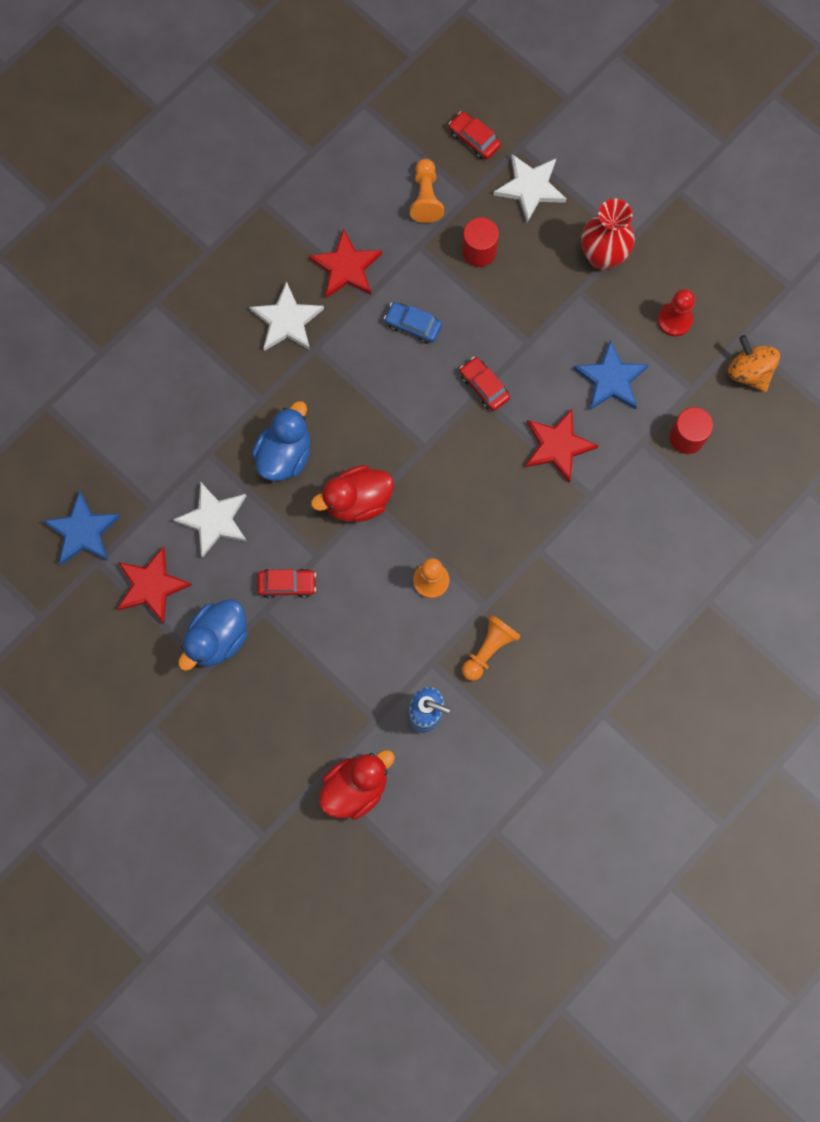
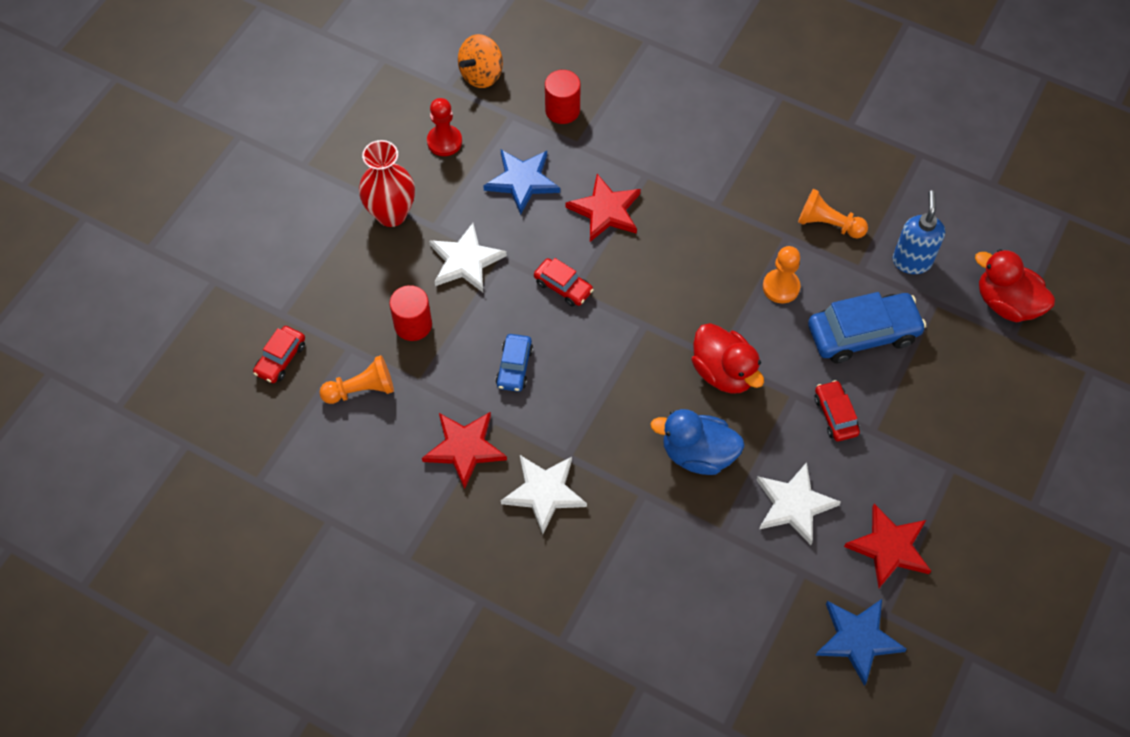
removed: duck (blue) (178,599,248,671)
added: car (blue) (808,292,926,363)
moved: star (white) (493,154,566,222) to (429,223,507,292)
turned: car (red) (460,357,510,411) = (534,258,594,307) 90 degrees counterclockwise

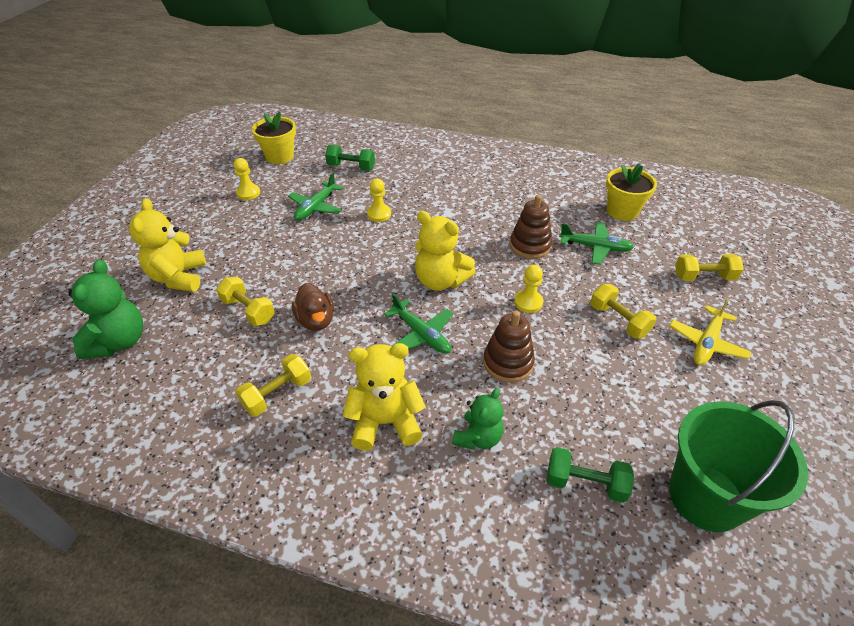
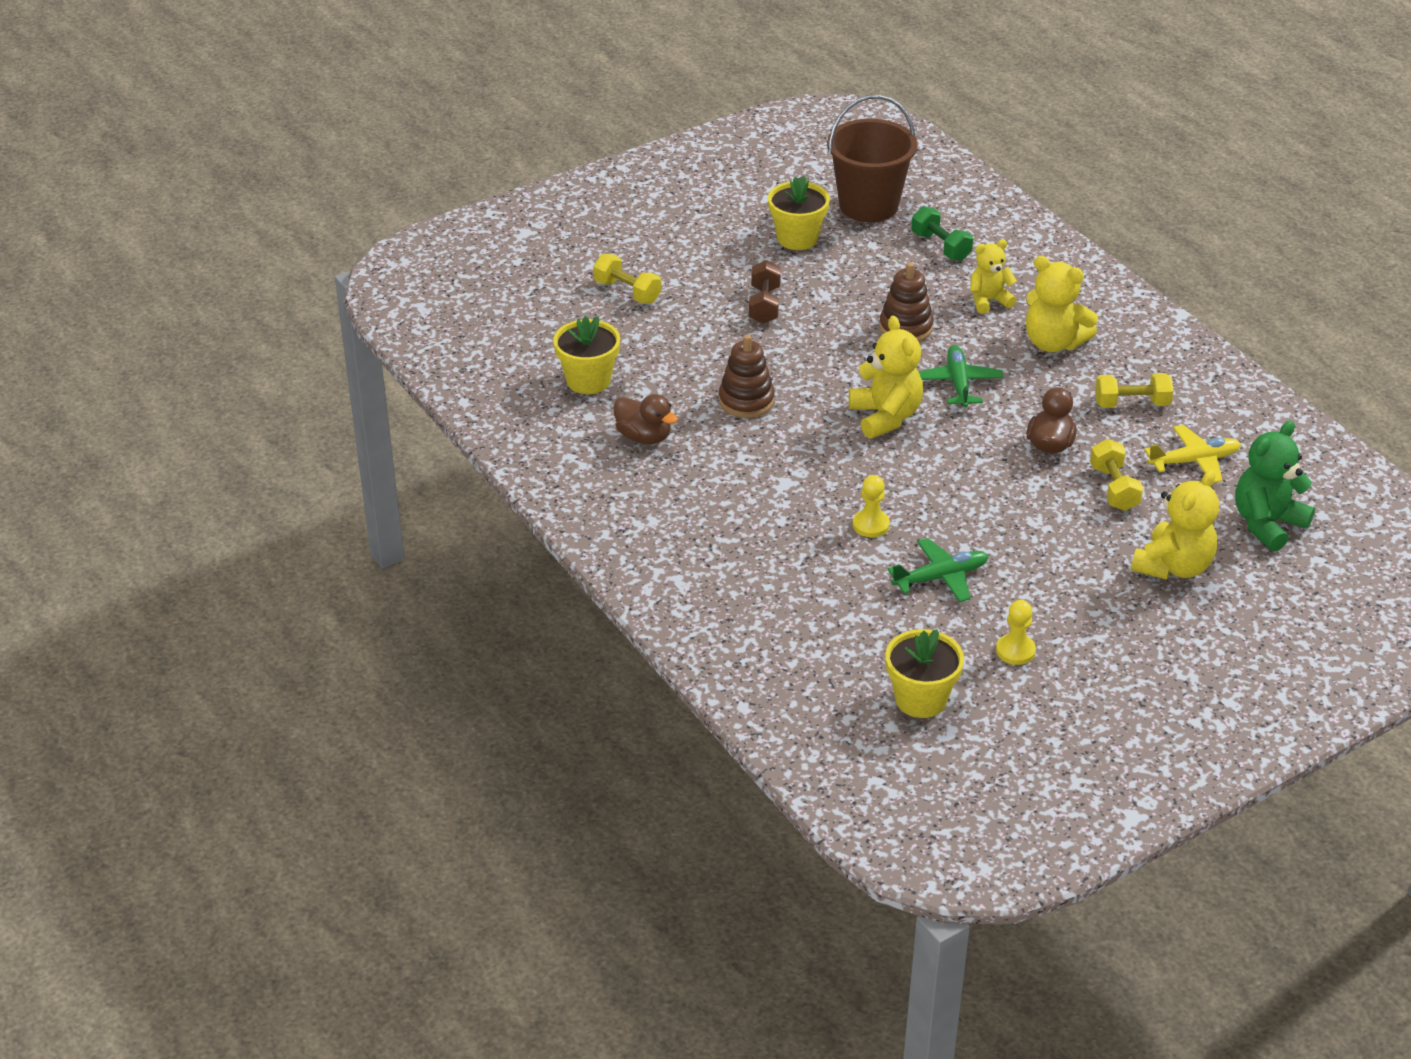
removed: dumbbell (green) (325,145,375,171); pawn (yellow) (514,265,543,313); plane (green) (559,222,634,265)
added: duck (brown) (614,394,678,444); flower pot (yellow) (768,176,830,250)
moved: plane (yellow) (669,298,751,365) to (1144,425,1241,483)
recoloured: dumbbell (yellow) (590,284,657,338) to dumbbell (brown) (749,260,781,324); bucket (green) (669,400,808,532) to bucket (brown) (827,95,917,222); teddy bear (green) (452,388,503,450) to teddy bear (yellow) (970,239,1017,314)

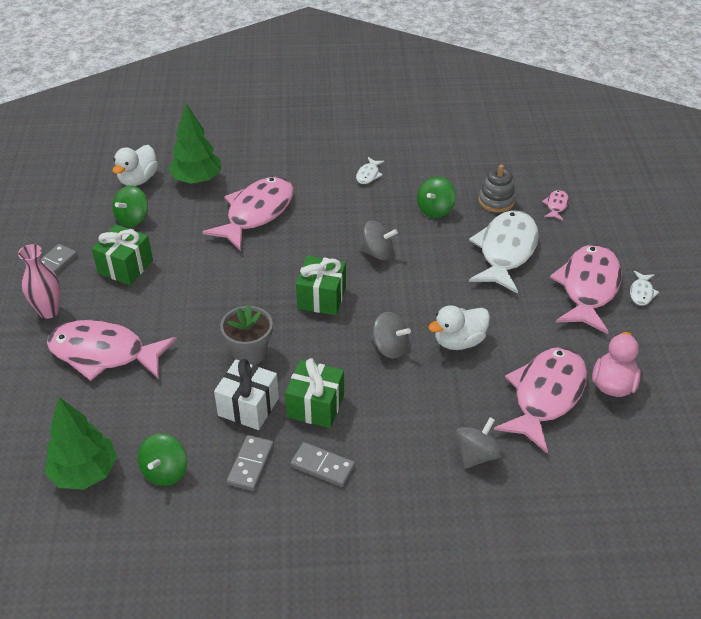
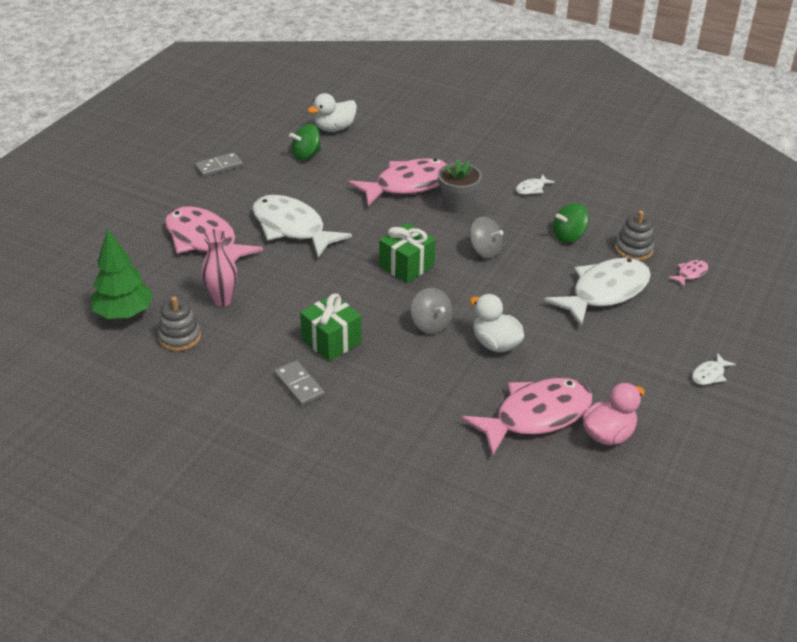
removed: gift (green) (92,224,153,285); tree (green) (168,104,221,184); gift (white) (214,359,279,430); domino (grey) (227,435,274,491); spinning top (grey) (456,417,503,469); fish (pink) (550,244,622,334)
added: fish (white) (252,195,352,257)
moved: vase (pink) (18,244,60,319) to (201,229,237,307); flower pot (grey) (220,304,273,365) to (438,159,482,213)
replaced: spinning top (green) (138,433,187,486) to stacking toy (grey) (158,296,201,351)
turned: duck (white) (428,305,490,350) = (470,294,525,352) 45 degrees clockwise

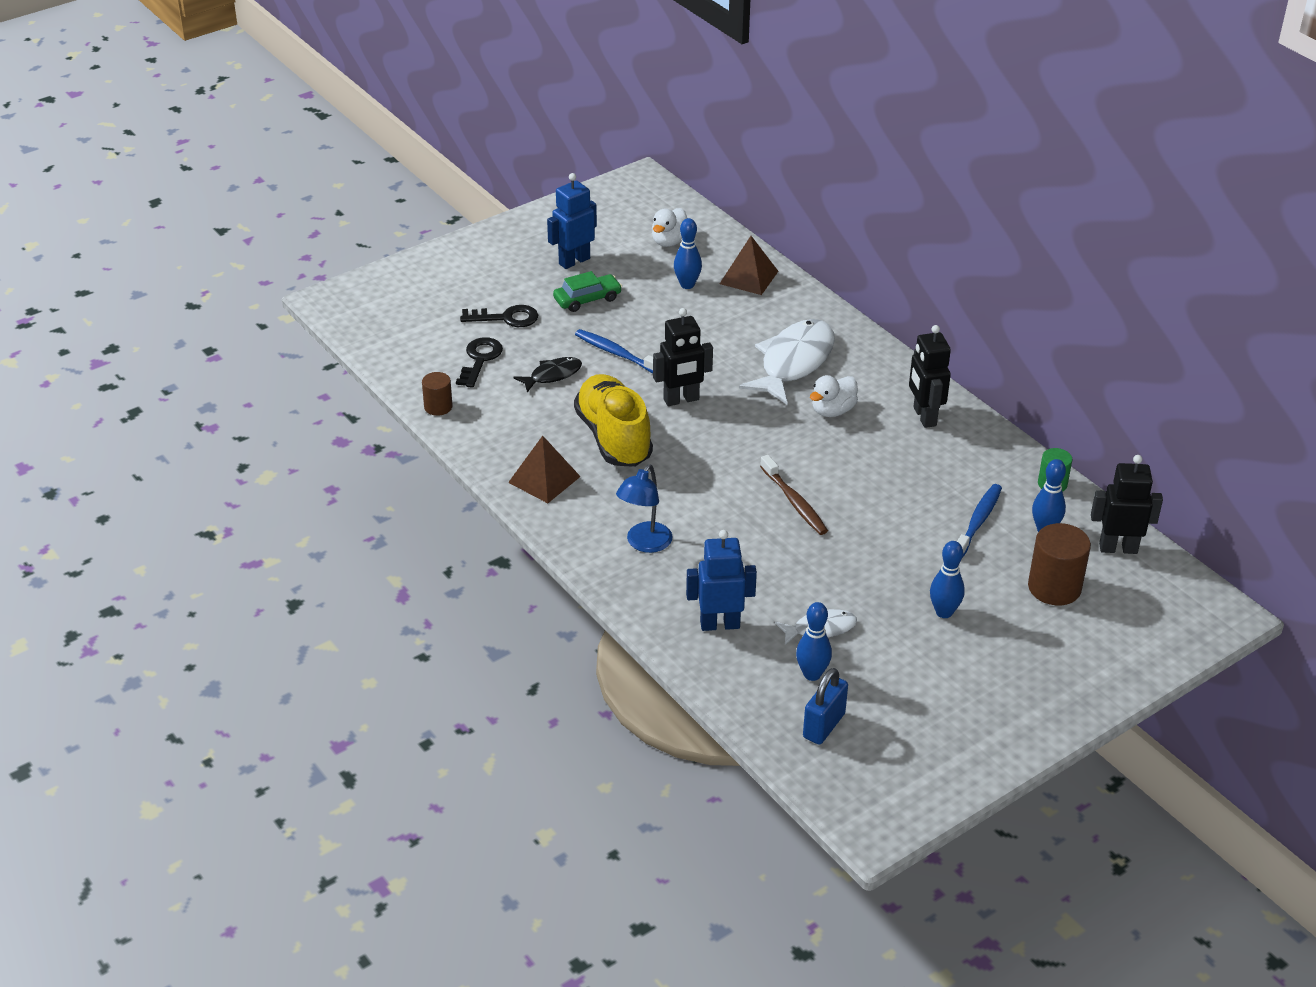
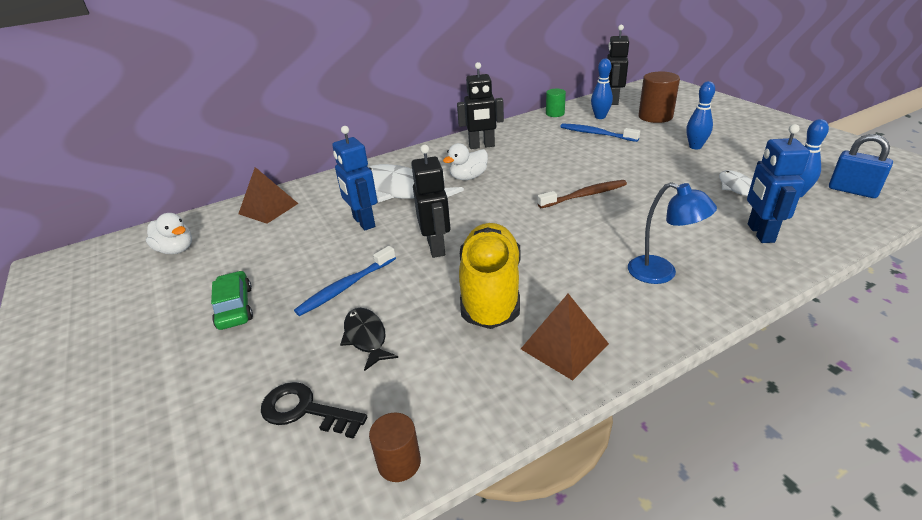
removed: key (black) (460,305,538,327); bowling pin (blue) (674,218,702,289)
moved: robot (blue) (547,173,597,269) to (332,126,378,230)
turned: duck (white) (810,375,858,417) = (443,143,488,180) 90 degrees clockwise; shoe (yellow) (574,374,653,467) = (459,223,521,329) 105 degrees clockwise

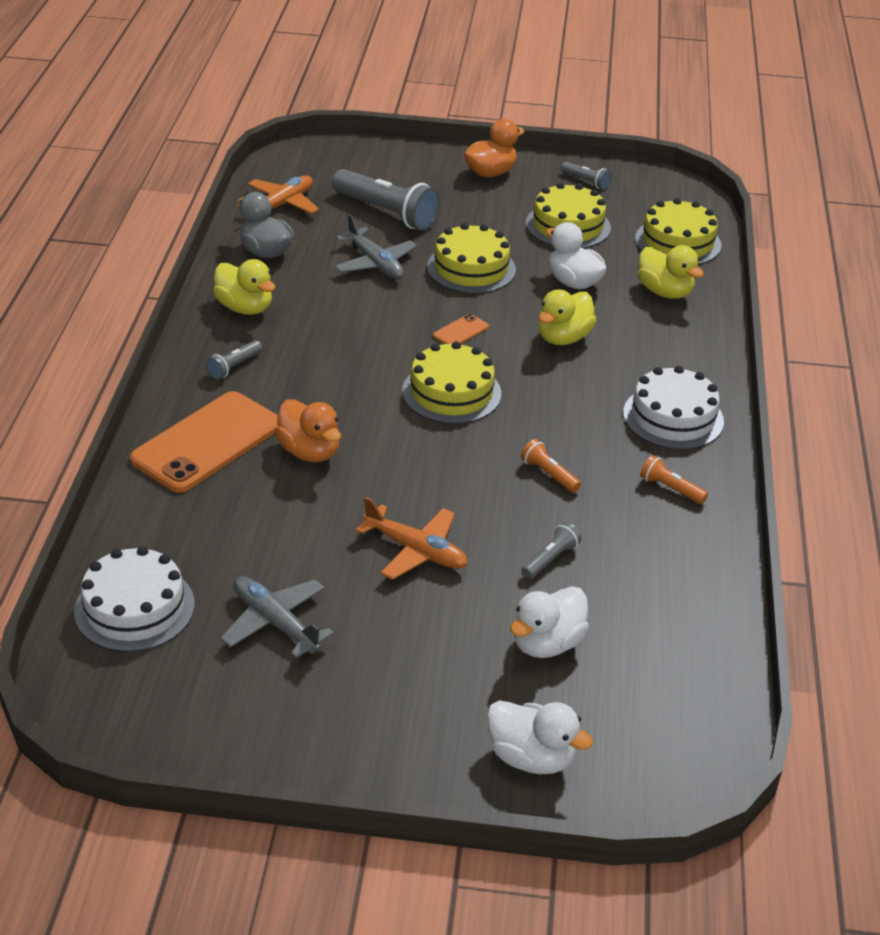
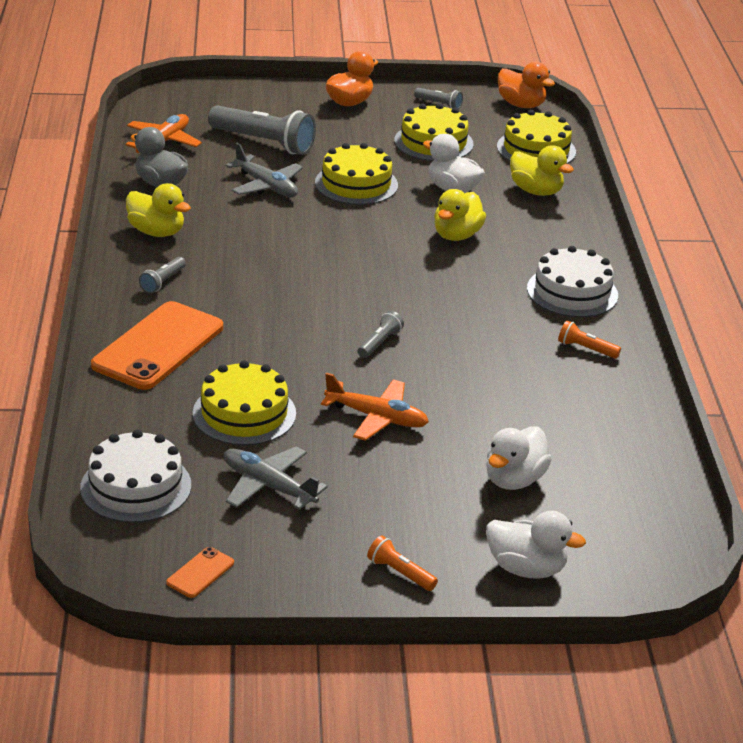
moved: phone (orange) (433,314,489,344) to (166,547,234,598); cake (yellow) (402,341,501,424) to (193,360,296,446); flashlight (grey) (521,522,582,579) to (358,311,404,358); flashlight (orange) (521,439,581,493) to (367,535,438,591); duck (orange) (275,399,341,462) to (498,62,555,108)

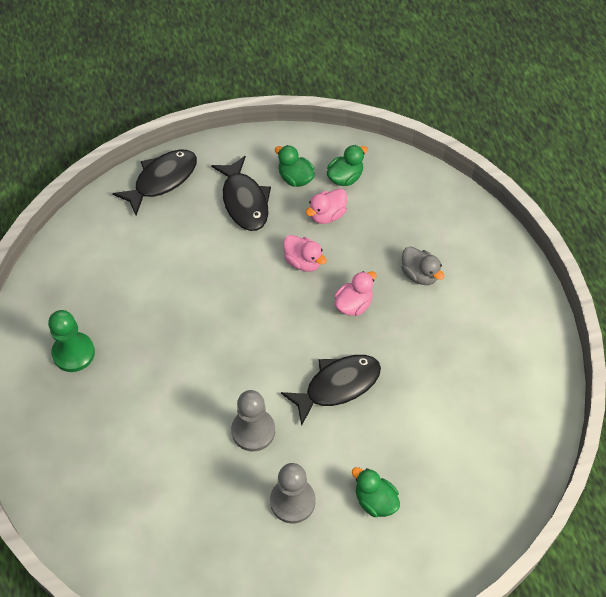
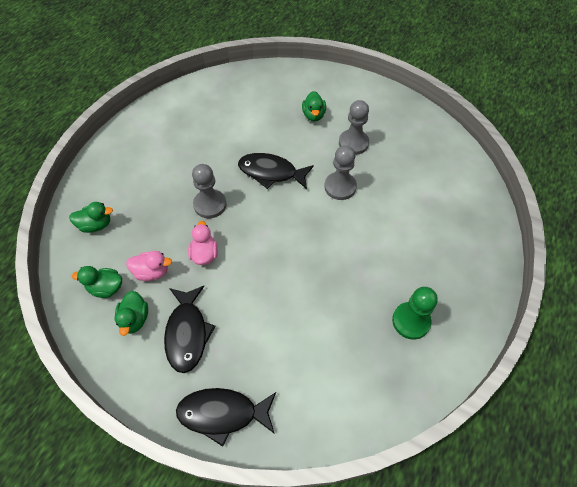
removed: duck (grey) (401,246,444,285)
added: duck (green) (69,202,113,233)
replaced: duck (pink) (334,271,377,316) to pawn (grey) (192,164,226,218)
turned: fish (black) (211,156,271,231) = (164,286,216,373) 150 degrees clockwise

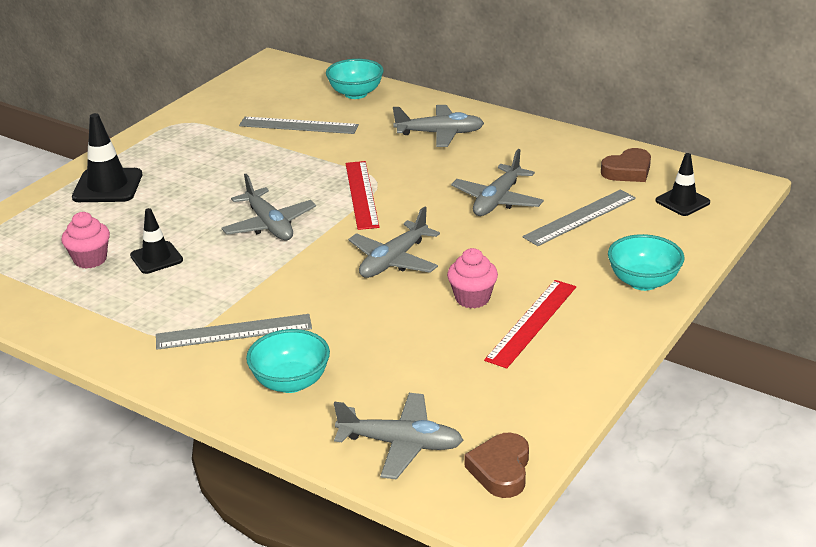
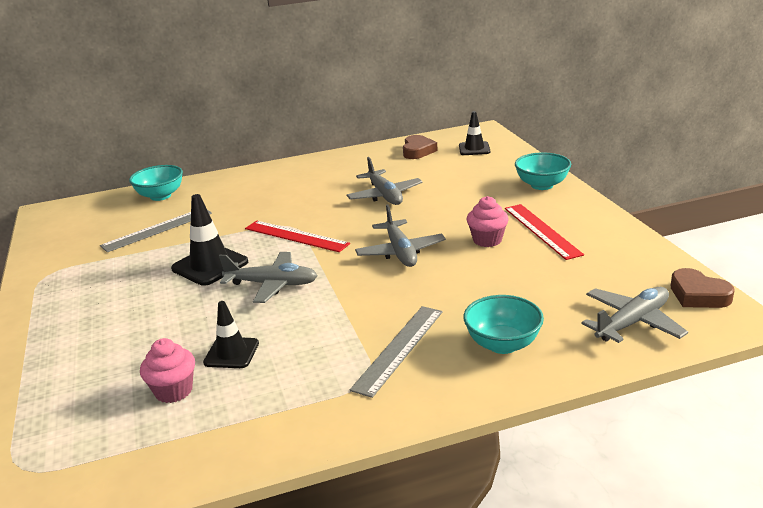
removed: plane (grey) (393,105,484,147); ruler (grey) (522,190,636,246)
moved: traffic cone (black) (72,113,142,202) to (171,194,248,286)

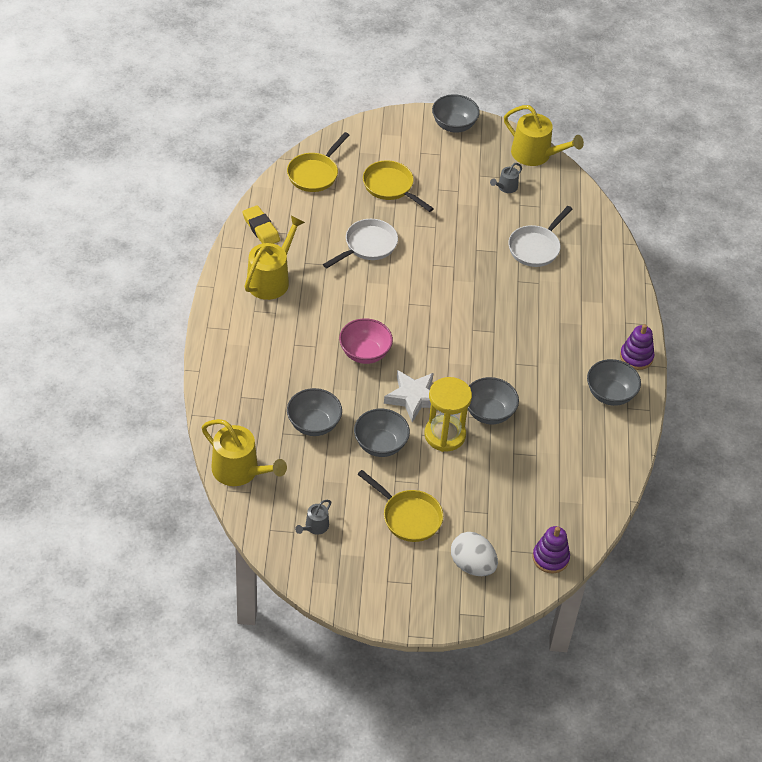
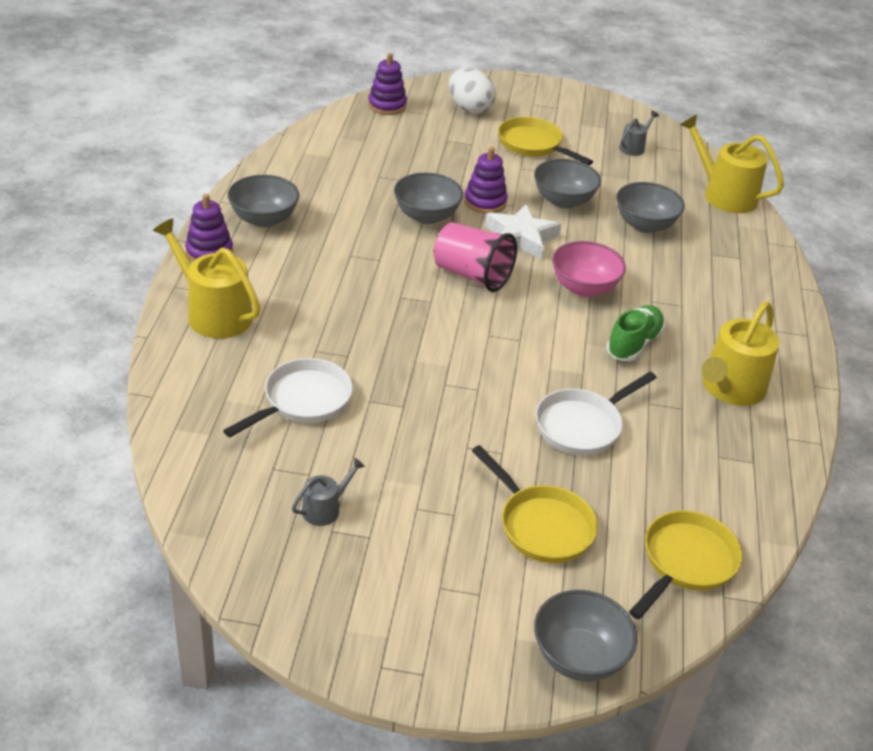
removed: eraser (yellow) (242,205,280,244)
added: cup (pink) (434,222,517,292); shoe (green) (606,305,665,361)
moved: watering can (yellow) (504,105,584,166) to (153,218,260,338); bowl (grey) (432,94,480,133) to (534,590,637,682)
replaced: hourglass (yellow) (424,377,472,452) to stacking toy (purple) (464,147,508,214)

